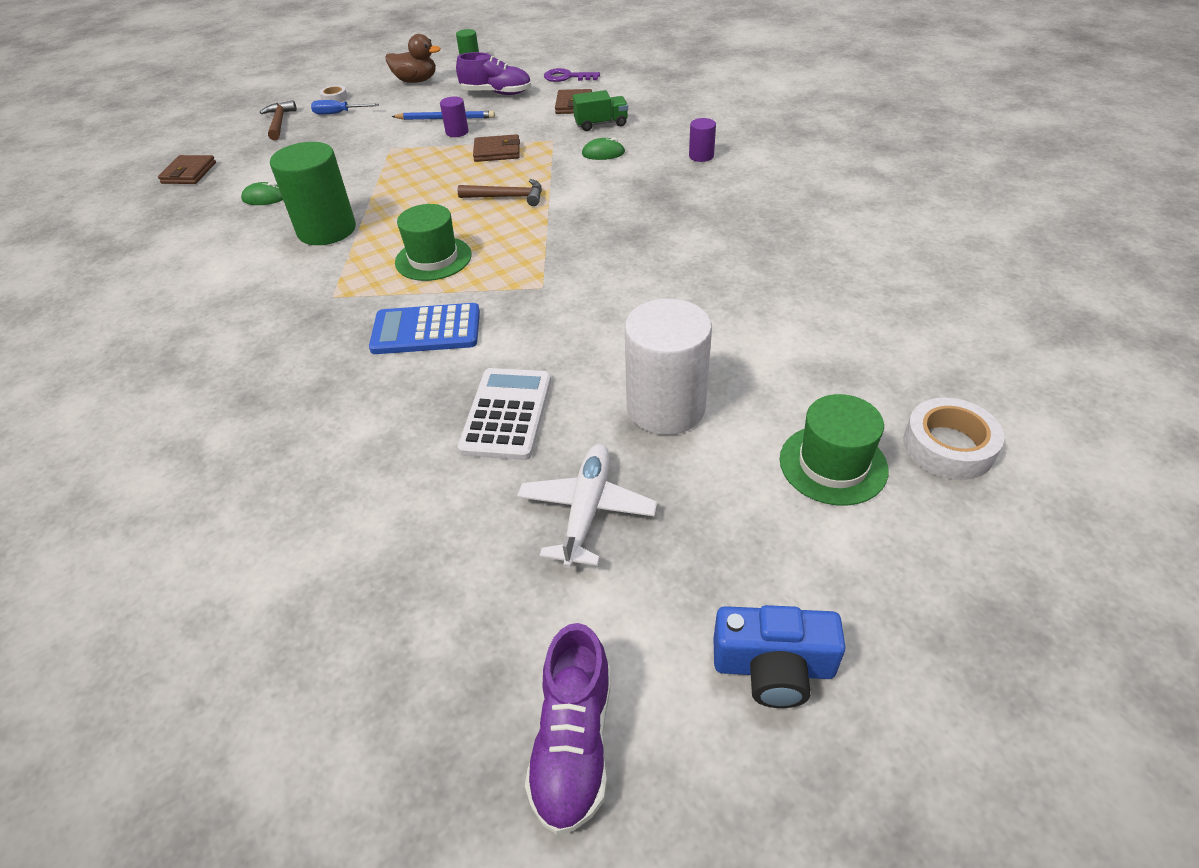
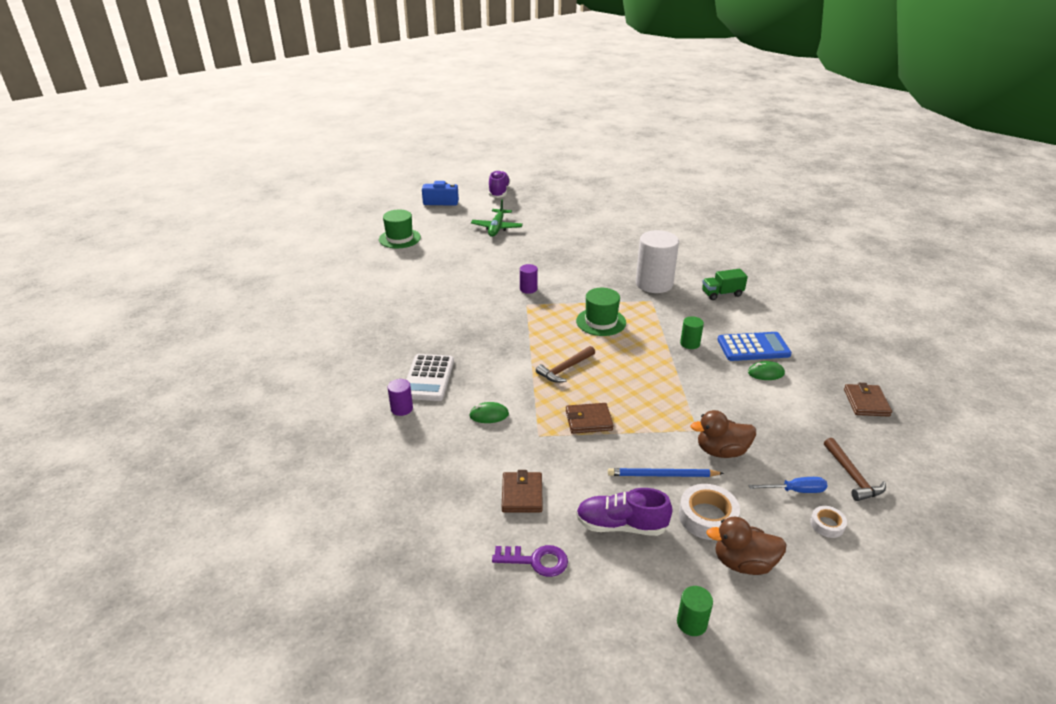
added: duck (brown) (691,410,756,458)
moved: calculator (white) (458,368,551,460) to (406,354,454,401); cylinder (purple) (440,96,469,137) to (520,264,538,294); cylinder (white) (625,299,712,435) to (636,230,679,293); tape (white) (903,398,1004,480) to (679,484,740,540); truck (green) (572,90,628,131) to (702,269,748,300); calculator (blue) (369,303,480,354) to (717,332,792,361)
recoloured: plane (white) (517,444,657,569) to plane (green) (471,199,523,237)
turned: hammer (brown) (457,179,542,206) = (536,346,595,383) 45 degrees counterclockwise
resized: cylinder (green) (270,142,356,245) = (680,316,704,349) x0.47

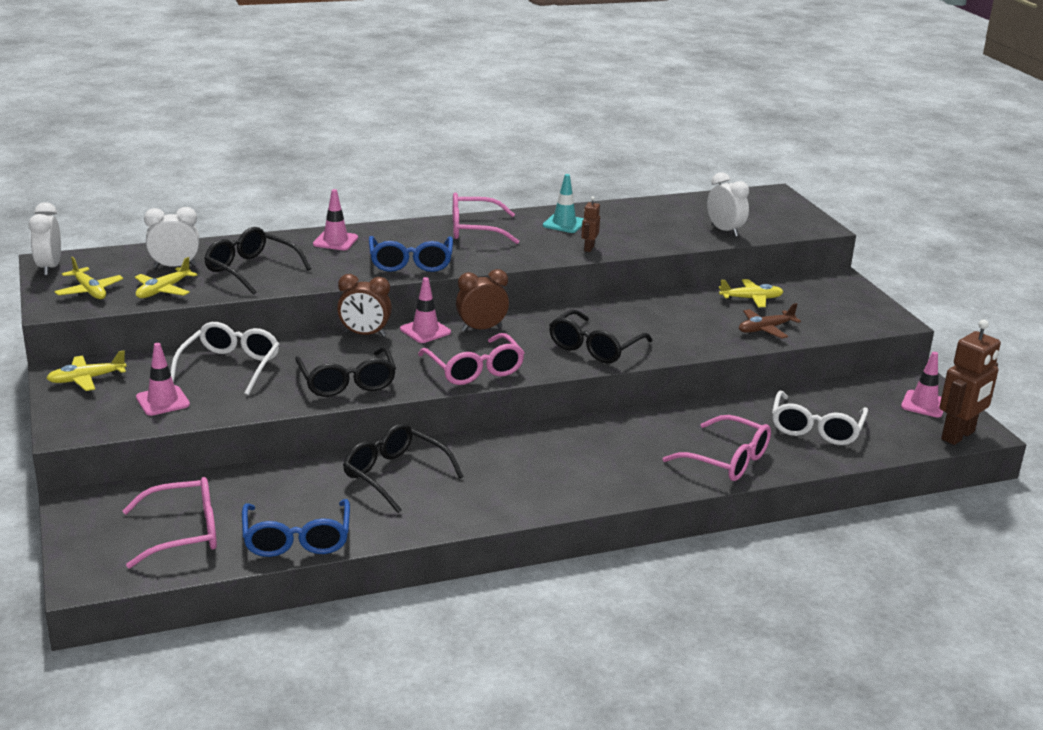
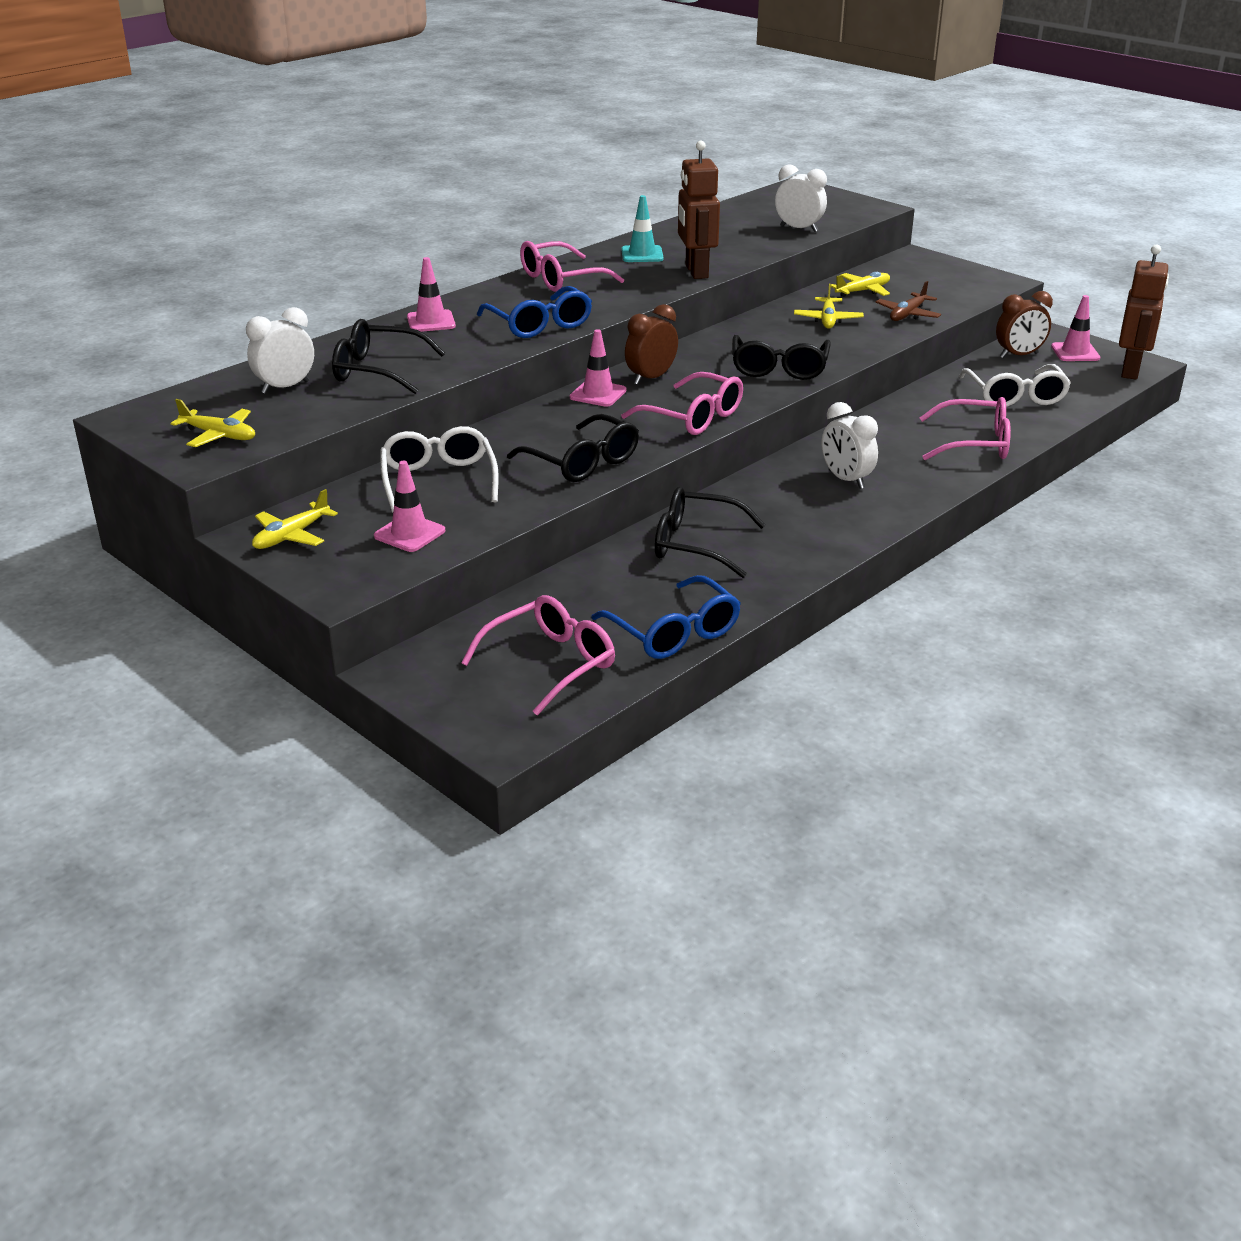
moved: plane (yellow) (135,257,198,298) to (794,283,864,329); clock (white) (29,202,61,276) to (822,402,878,489); clock (brown) (337,274,392,337) to (996,291,1053,358)
resized: robot (brown) (581,196,600,252) = (678,140,720,279) x2.07

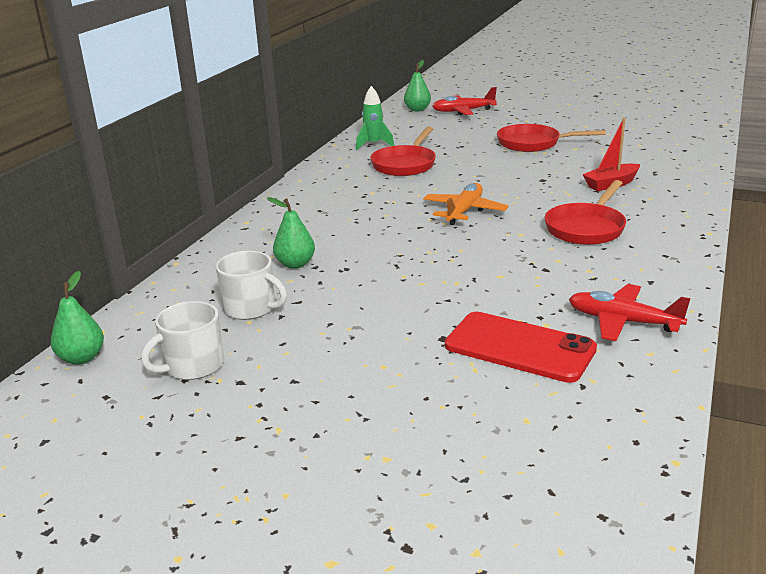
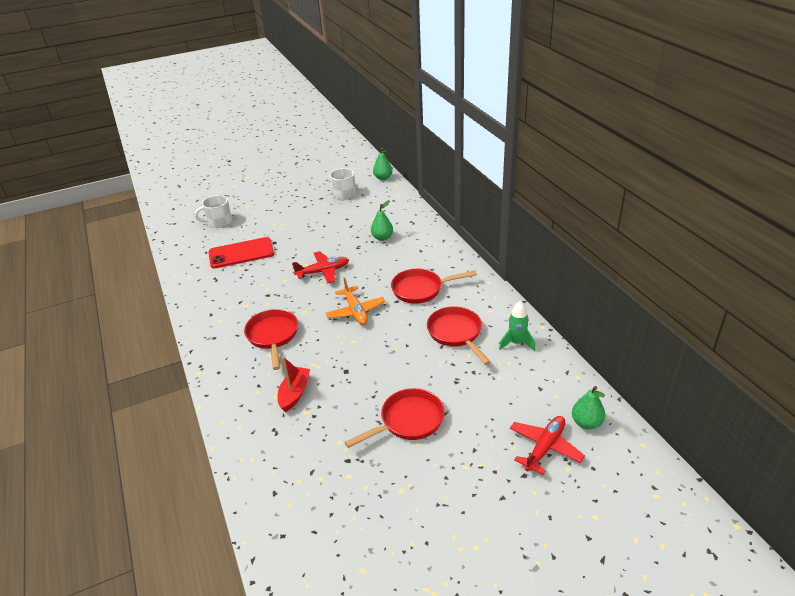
added: pan (red) (391,269,477,304)
moved: mug (white) (215,251,287,320) to (195,195,232,228); plane (red) (569,284,691,341) to (292,251,349,284)

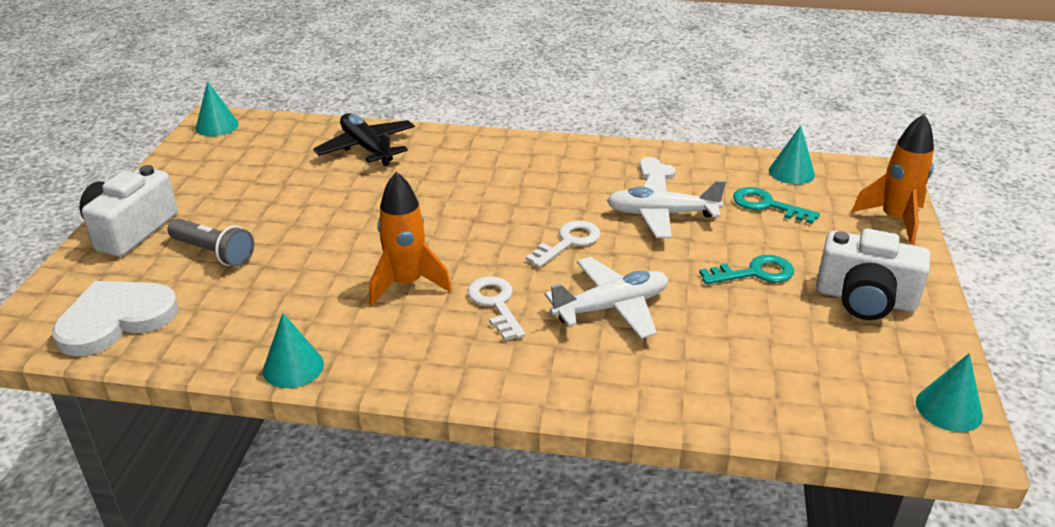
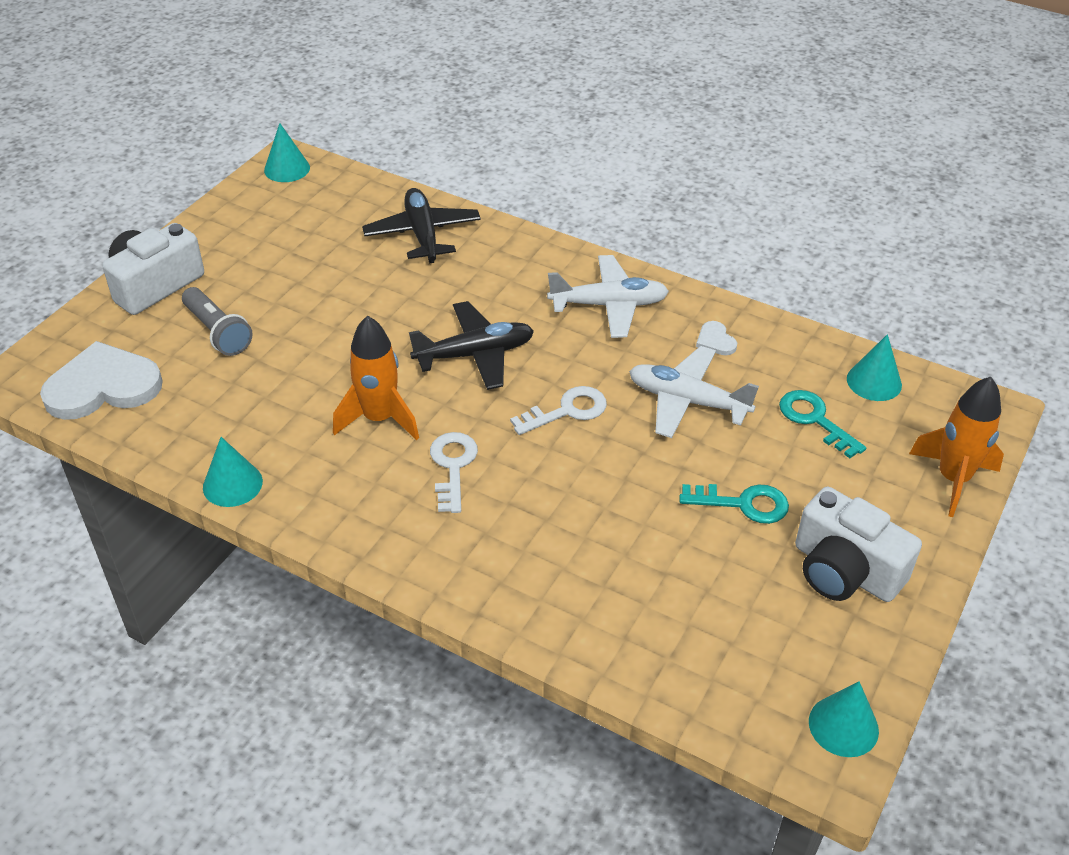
added: plane (black) (409,301,534,390)
moved: plane (white) (545,257,668,339) to (547,255,669,338)

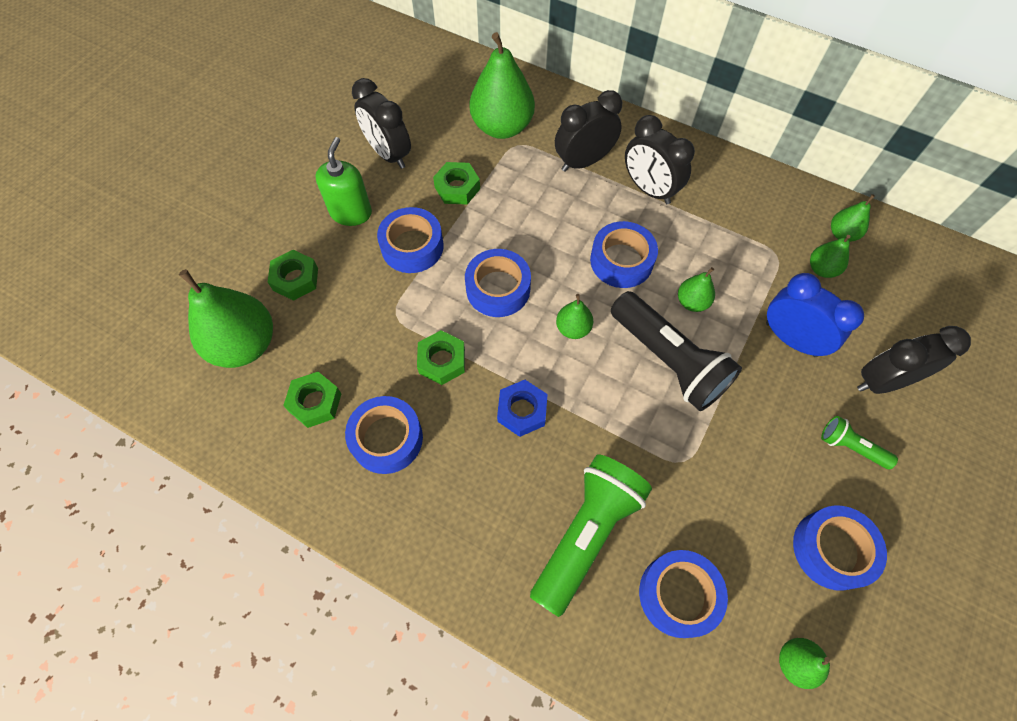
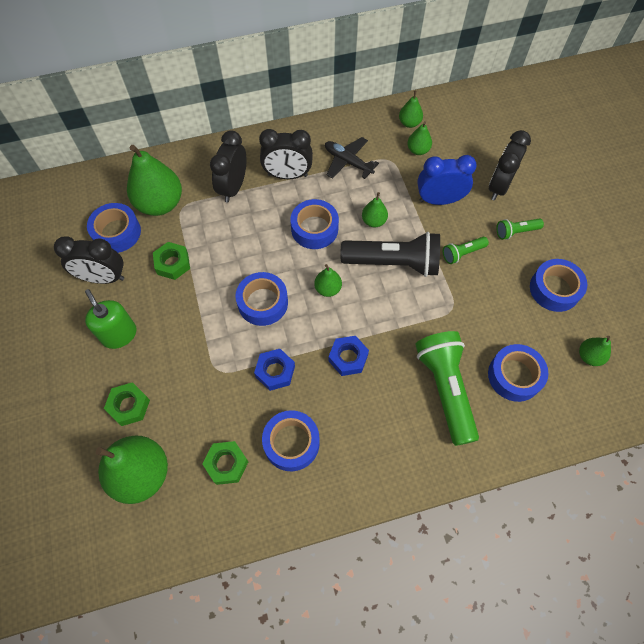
added: plane (black) (325,137,379,179); flashlight (green) (443,237,489,264)
moved: tape (blue) (377,207,443,273) to (87,203,141,253)
recoloured: nut (green) (417,330,465,385) to nut (blue) (254,349,295,391)

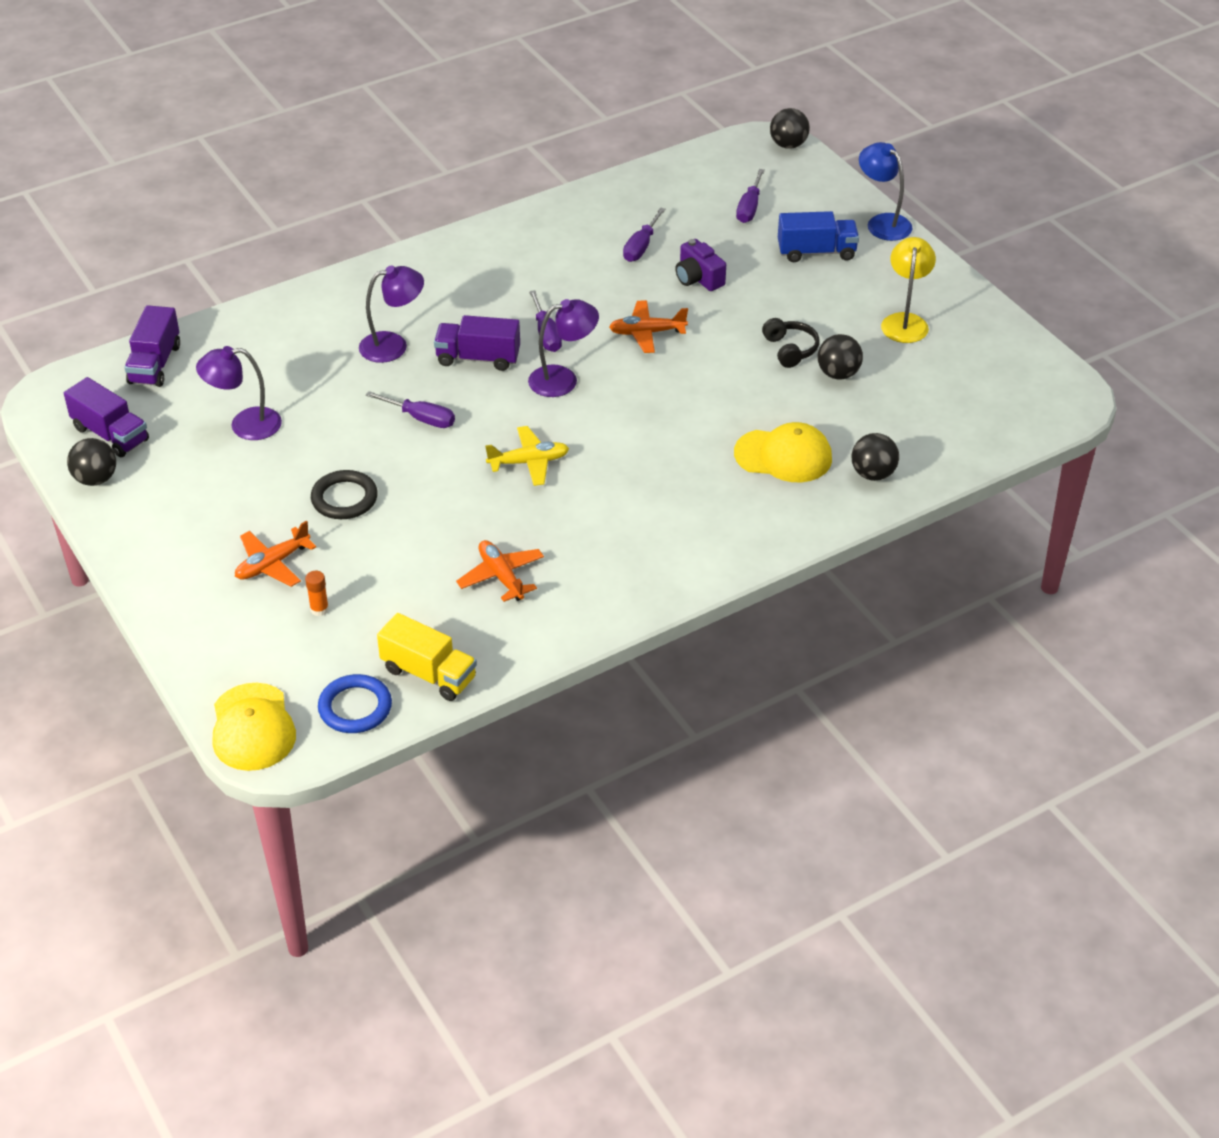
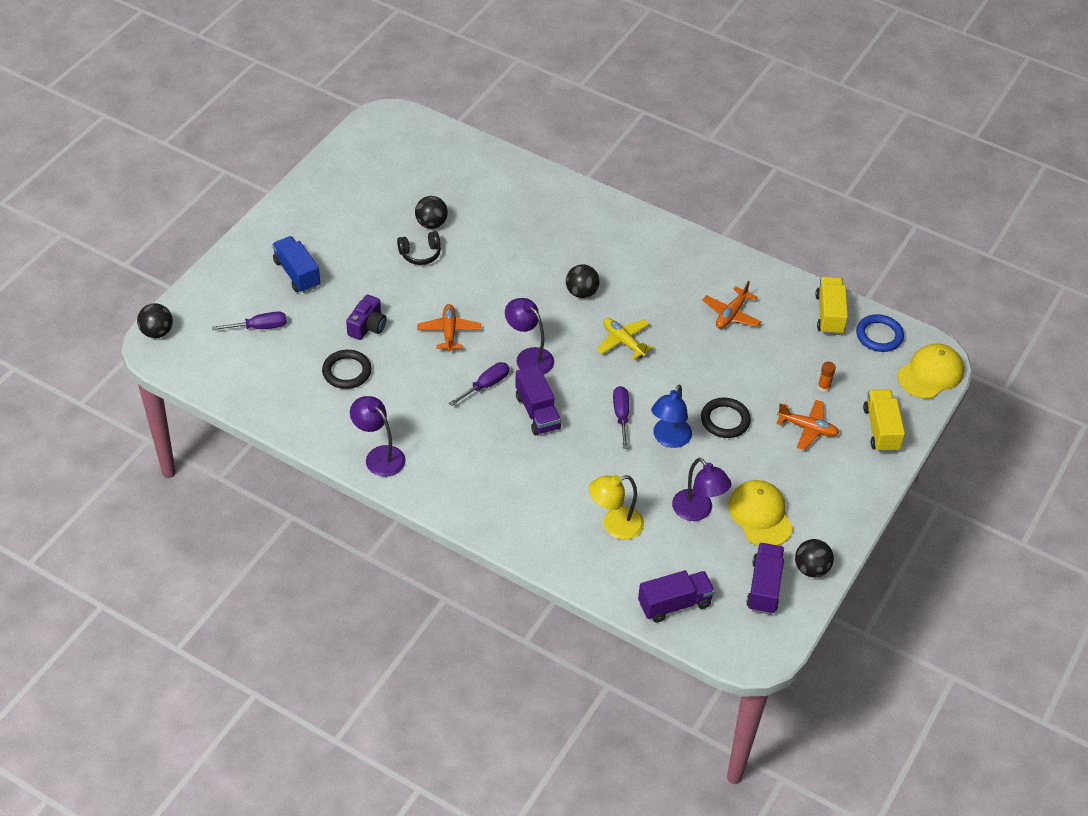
added: truck (yellow) (863,389,905,452)
moved: lamp (purple) (359,265,424,363) to (350,396,406,477); ball (black) (851,433,899,481) to (566,264,600,298); lamp (yellow) (881,237,936,343) to (589,475,644,540); lamp (blue) (859,142,913,241) to (651,385,692,448); cap (yellow) (734,422,832,482) to (728,480,793,546)
replaced: screwdriver (purple) (623,207,666,262) to ring (black) (322,350,372,389)
turned: headphones (black) (762,318,819,368) = (397,231,441,265) 150 degrees counterclockwise; plane (orange) (609,300,688,353) = (417,304,481,352) 150 degrees counterclockwise

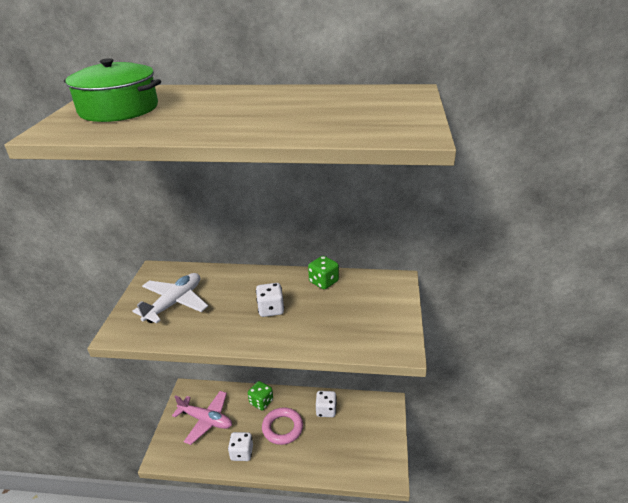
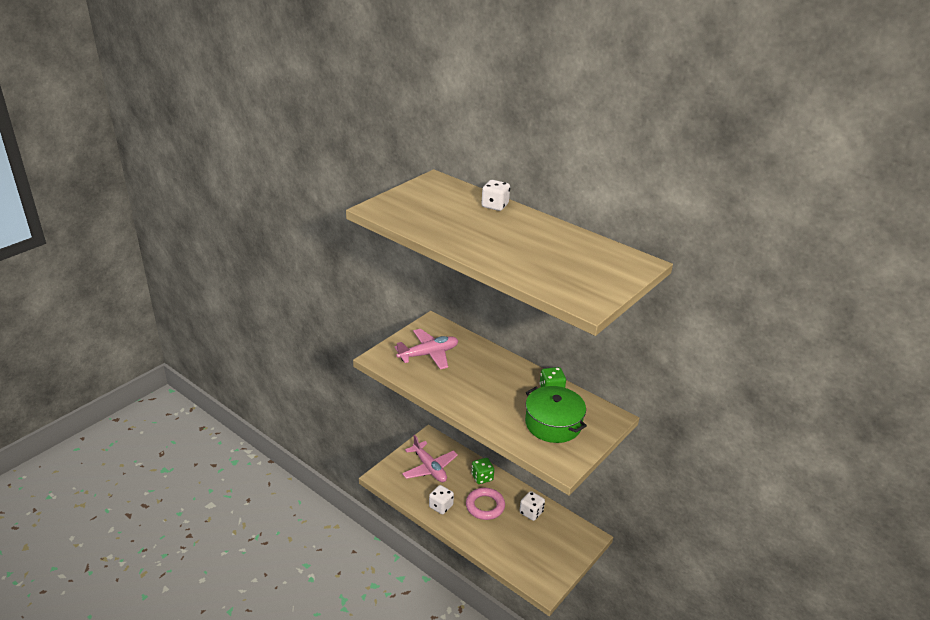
moved: dice (white) (256,283,284,317) to (481,180,510,211); pot (green) (64,58,161,122) to (525,386,587,443)
recoloured: plane (white) (132,273,208,323) to plane (pink) (394,329,458,370)

